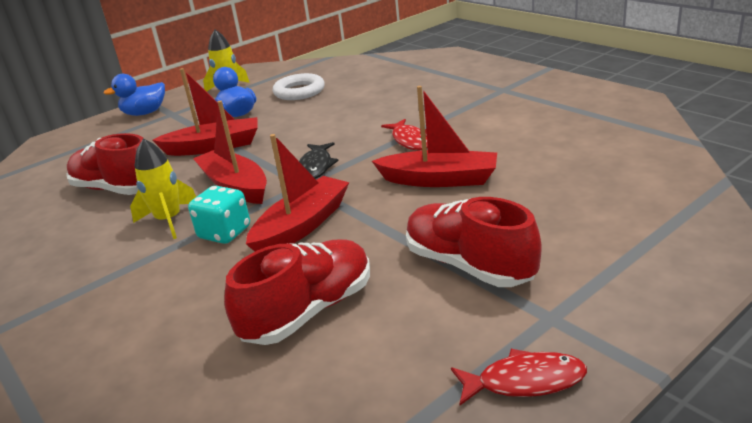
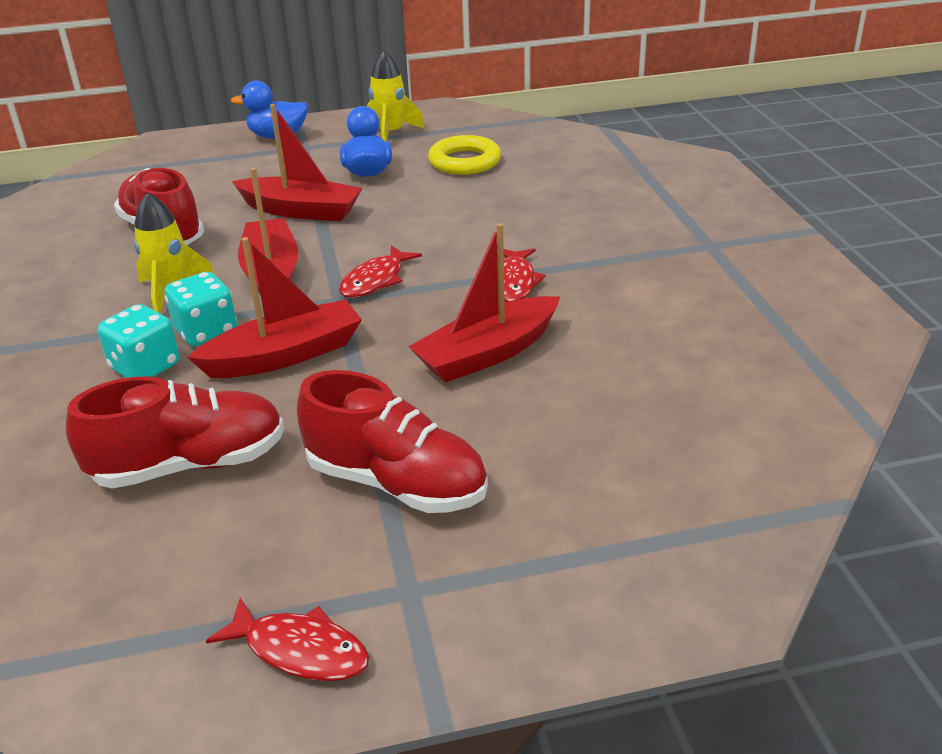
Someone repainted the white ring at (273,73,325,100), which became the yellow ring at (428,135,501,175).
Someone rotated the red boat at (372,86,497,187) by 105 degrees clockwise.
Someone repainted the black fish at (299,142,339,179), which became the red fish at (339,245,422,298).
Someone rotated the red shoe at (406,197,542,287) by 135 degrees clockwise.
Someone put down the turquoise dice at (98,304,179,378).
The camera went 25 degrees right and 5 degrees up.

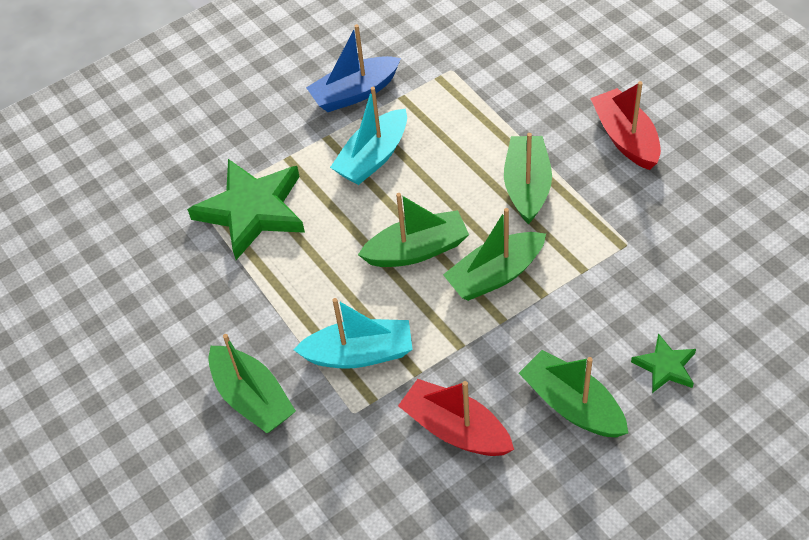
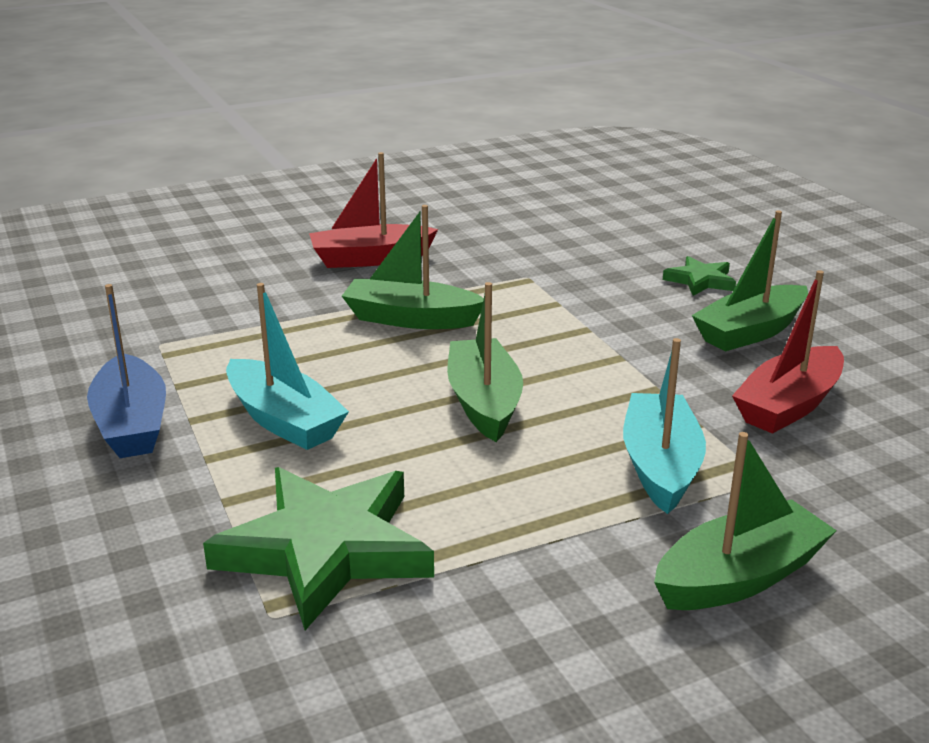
Someone took away the green boat at (443,208,546,301).
The camera went 85 degrees left and 25 degrees down.

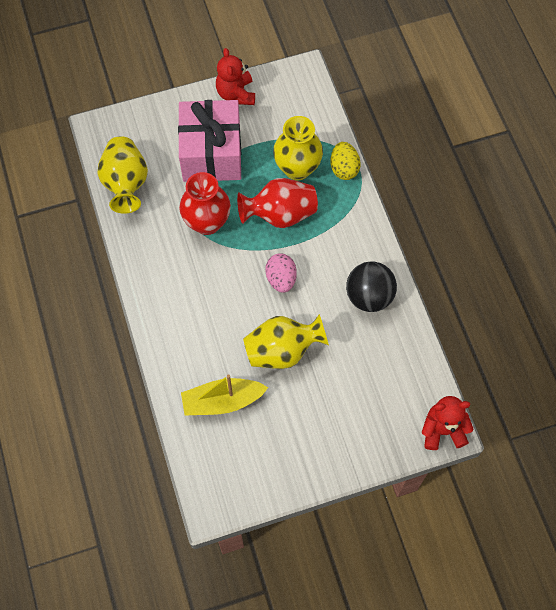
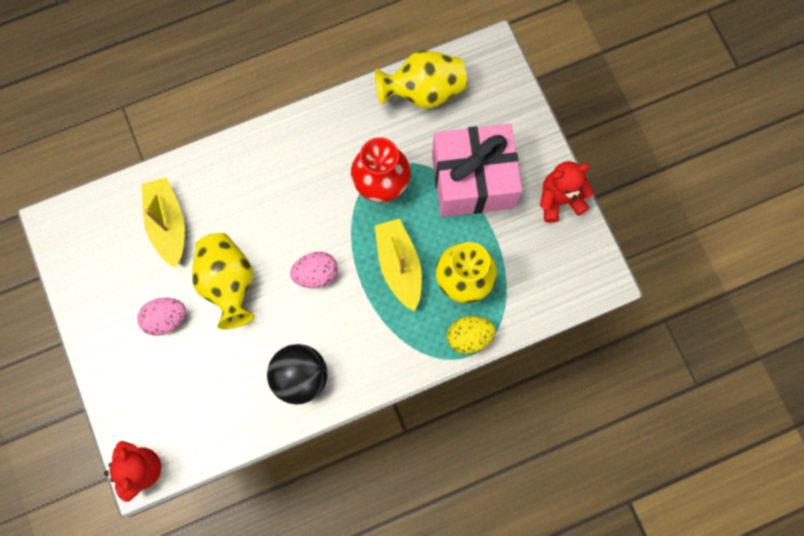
Someone swapped the red vase at (237,178,318,228) for the yellow boat at (375,218,422,312).
Someone put down the pink egg at (137,298,186,336).
The camera went 85 degrees right and 10 degrees up.

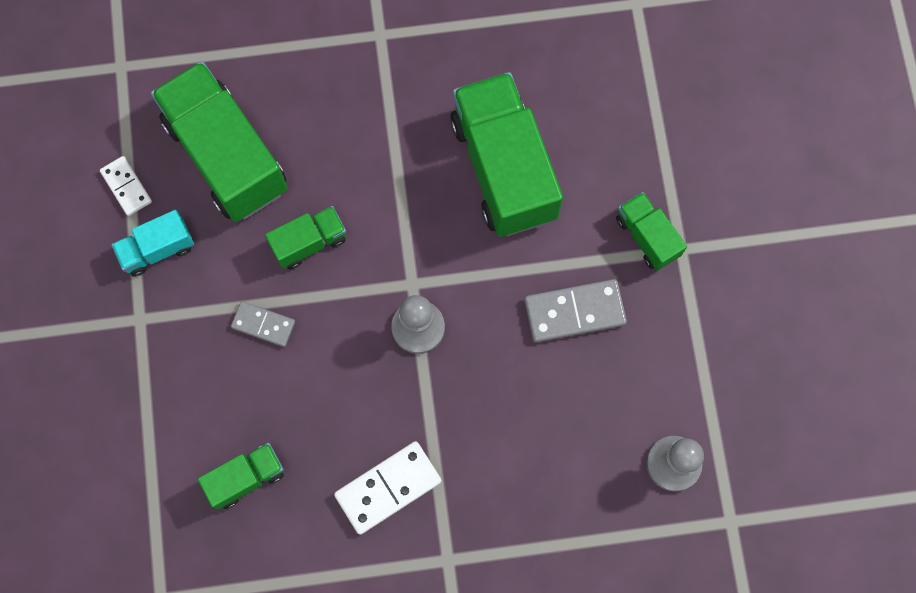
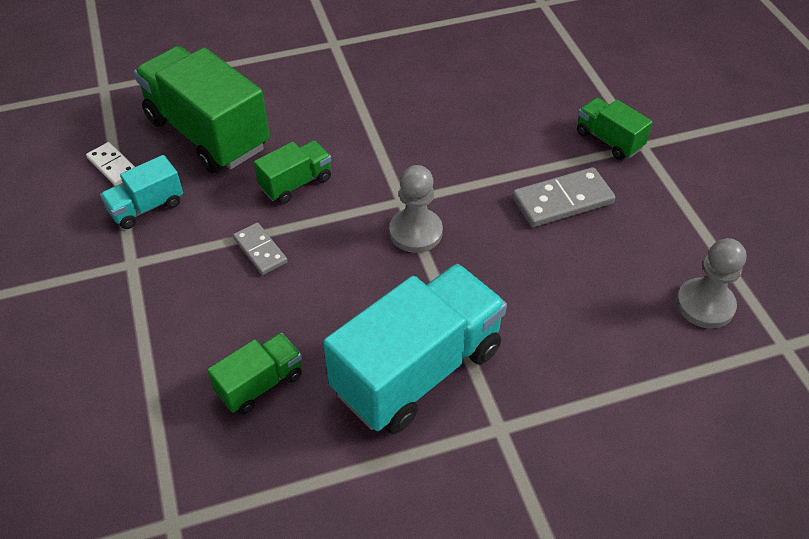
Someone took away the green truck at (450,72,563,237).
Someone rotated the grey domino at (231,301,295,347) by 45 degrees clockwise.
Someone swapped the white domino at (334,441,442,535) for the turquoise truck at (323,264,507,434).
The camera went 10 degrees left and 25 degrees down.

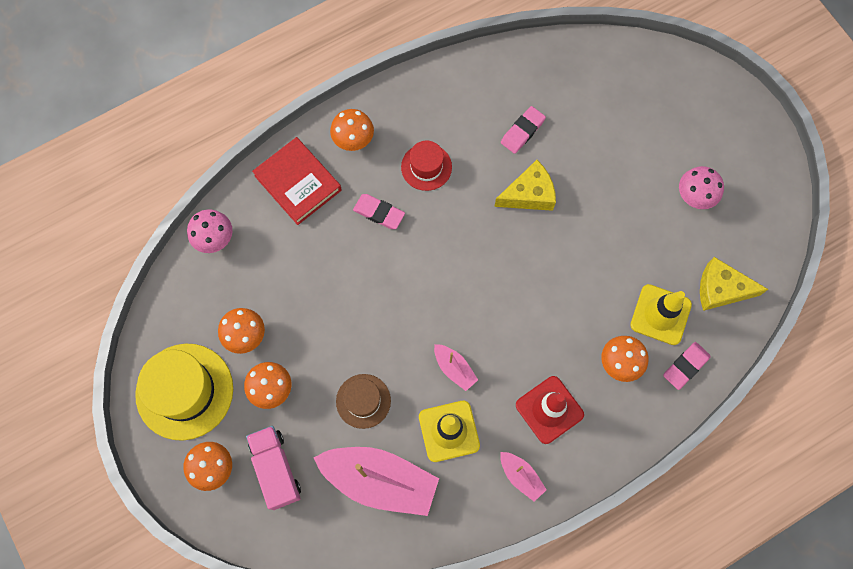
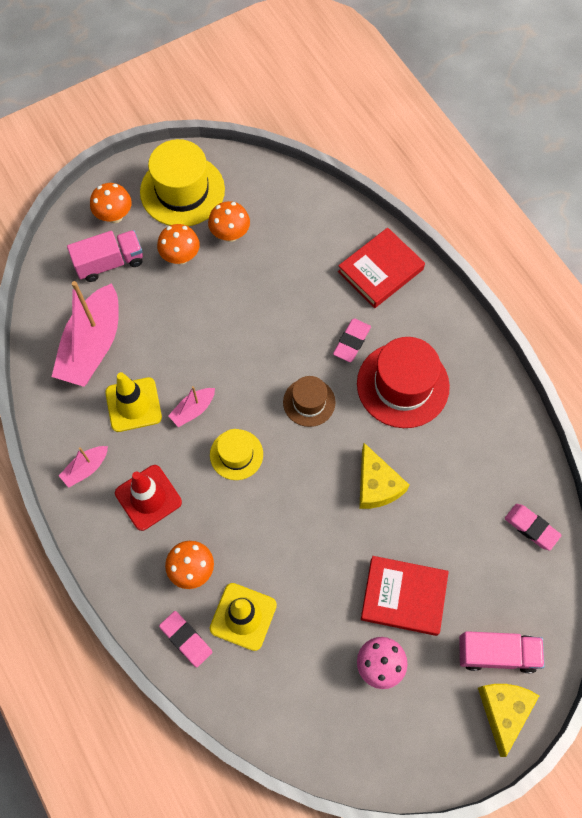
Someone carried the pink eraser from (501,106,546,154) to (505,504,562,551).
Someone took away the orange mushroom at (330,109,374,151).
Someone scaled the red hat at (401,141,452,191) by 1.78.
Someone took away the pink mushroom at (187,209,233,253).
Someone carried the yellow cheese from (700,257,768,311) to (478,684,539,757).
Someone carried the brown hat from (336,374,391,429) to (283,376,335,427).
Someone put down the yellow hat at (210,429,263,480).
Someone put down the red book at (361,556,449,636).
Someone put down the pink truck at (459,631,545,673).
The camera went 90 degrees right and 5 degrees down.

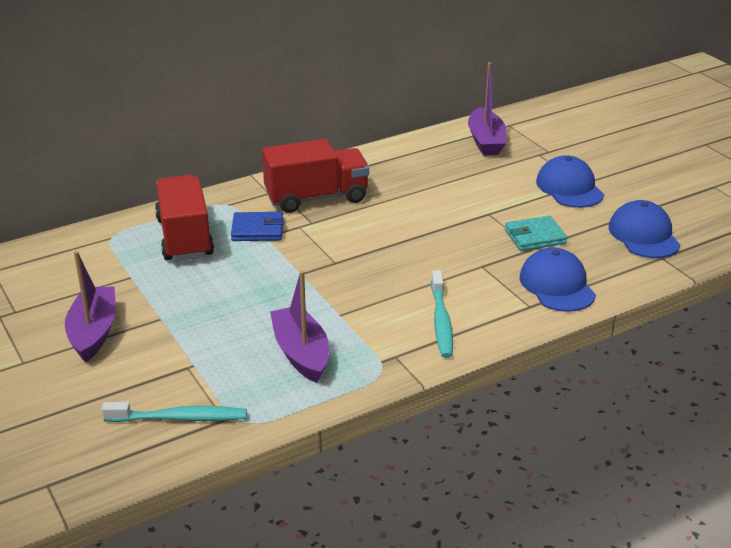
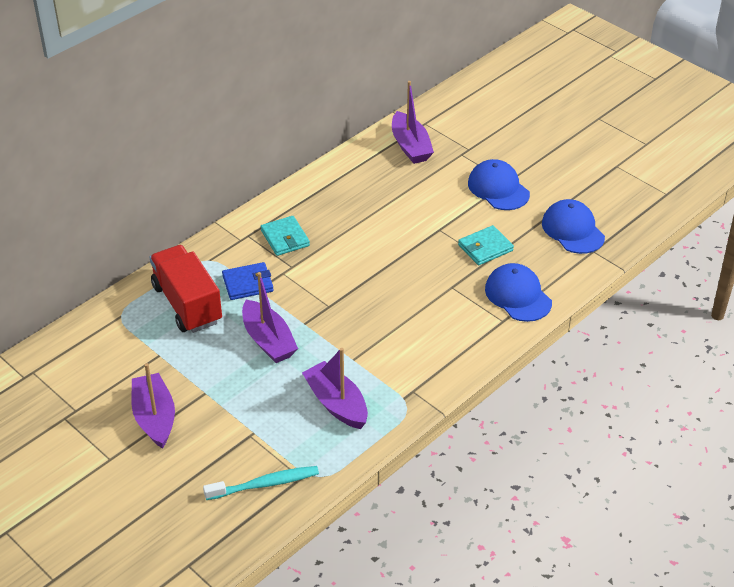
Someone swapped the red truck at (262,139,369,213) for the turquoise wallet at (261,216,310,256).
Someone took away the turquoise toothbrush at (431,270,453,358).
Someone put down the purple boat at (242,272,298,363).
The camera went 15 degrees left and 10 degrees up.

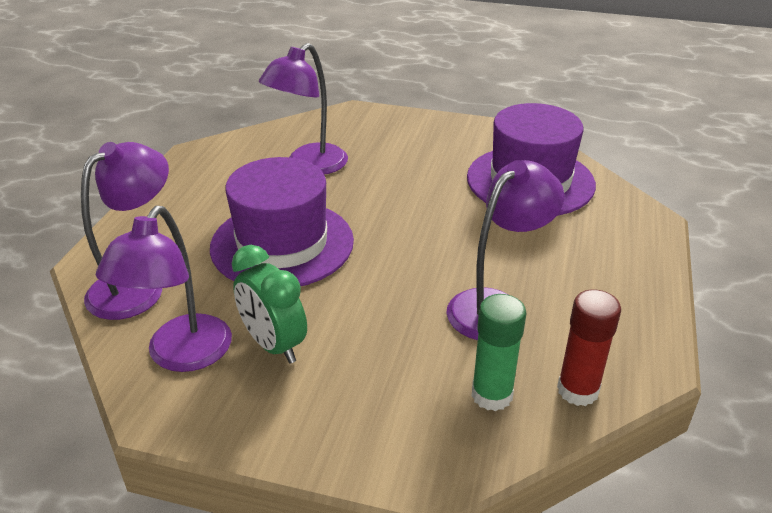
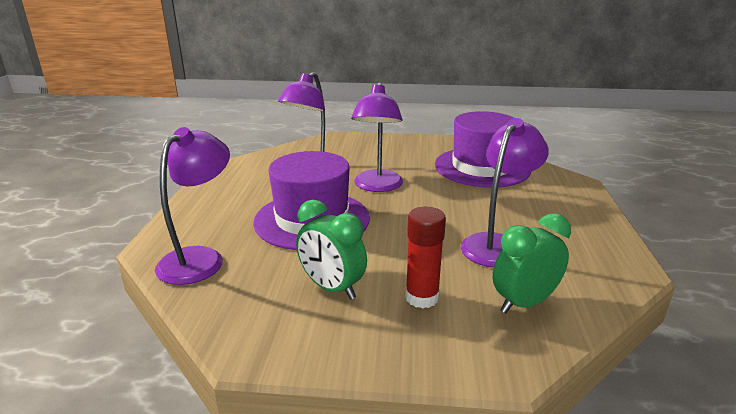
Someone carried the purple lamp from (96,206,232,372) to (351,82,403,192).
Someone carried the red glue stick from (557,289,621,406) to (405,207,446,309).
Someone swapped the green glue stick at (472,294,526,411) for the green clock at (493,213,571,313).
The camera went 10 degrees left and 10 degrees down.

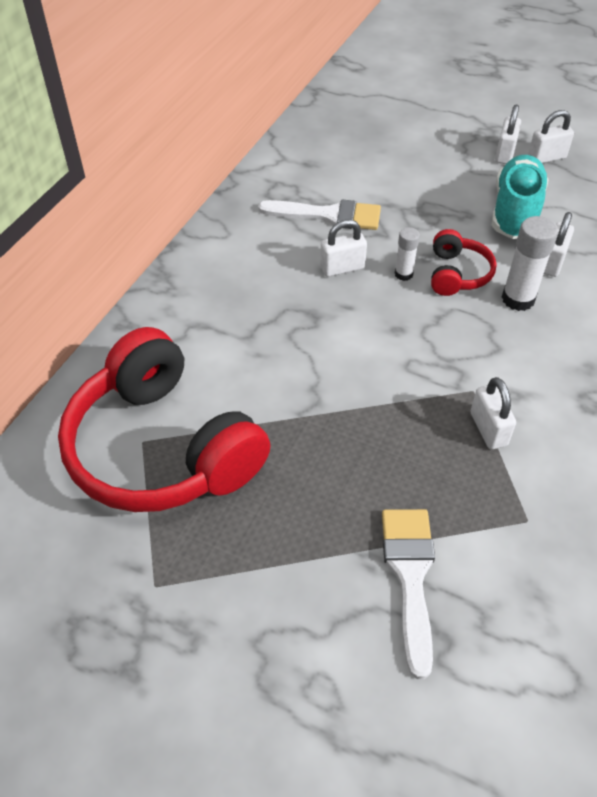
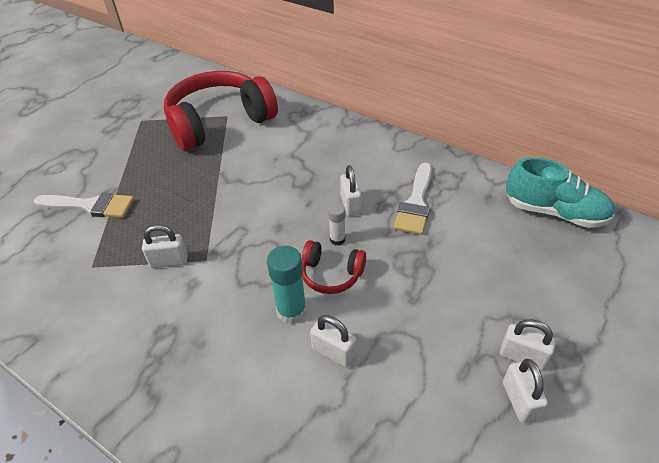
Someone carried the turquoise shoe from (492,155,548,239) to (506,157,615,228).
Someone repainted the white glue stick at (502,216,558,311), which became the turquoise glue stick at (267,245,307,324).
The camera went 100 degrees right and 5 degrees down.

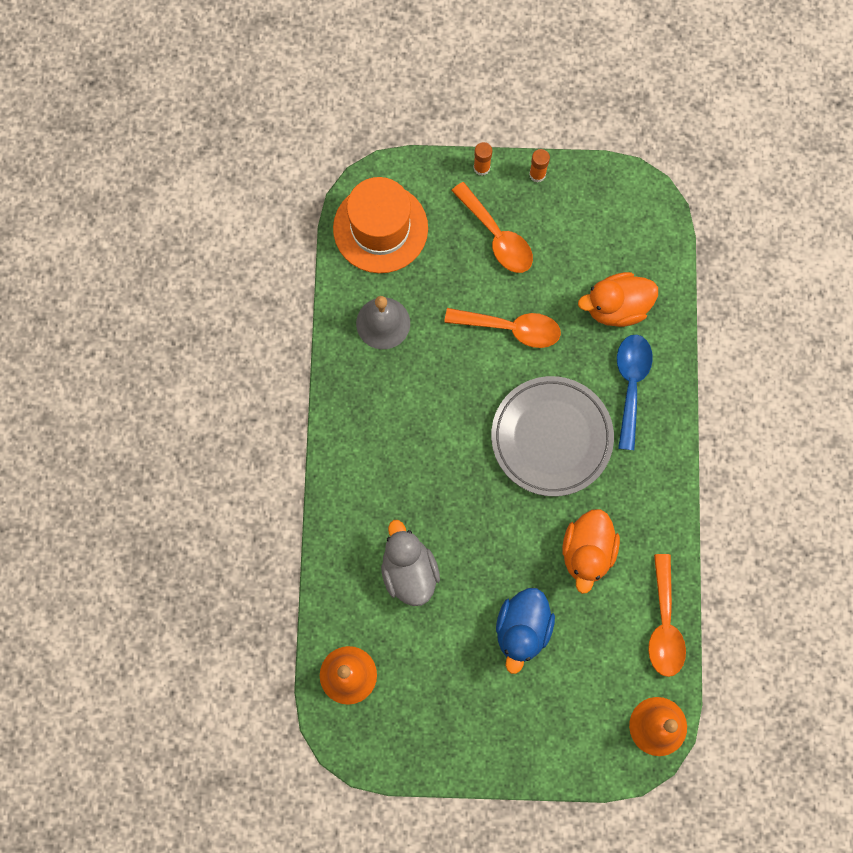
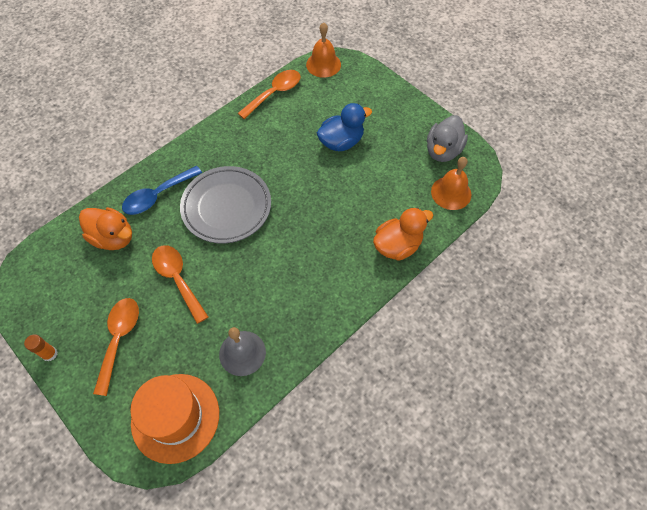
Someone took away the orange glue stick at (473,142,492,176).
Someone carried the orange duck from (562,509,620,594) to (373,207,434,261).
Someone carried the grey duck from (381,520,440,606) to (427,115,468,162).
The camera went 135 degrees left and 15 degrees down.

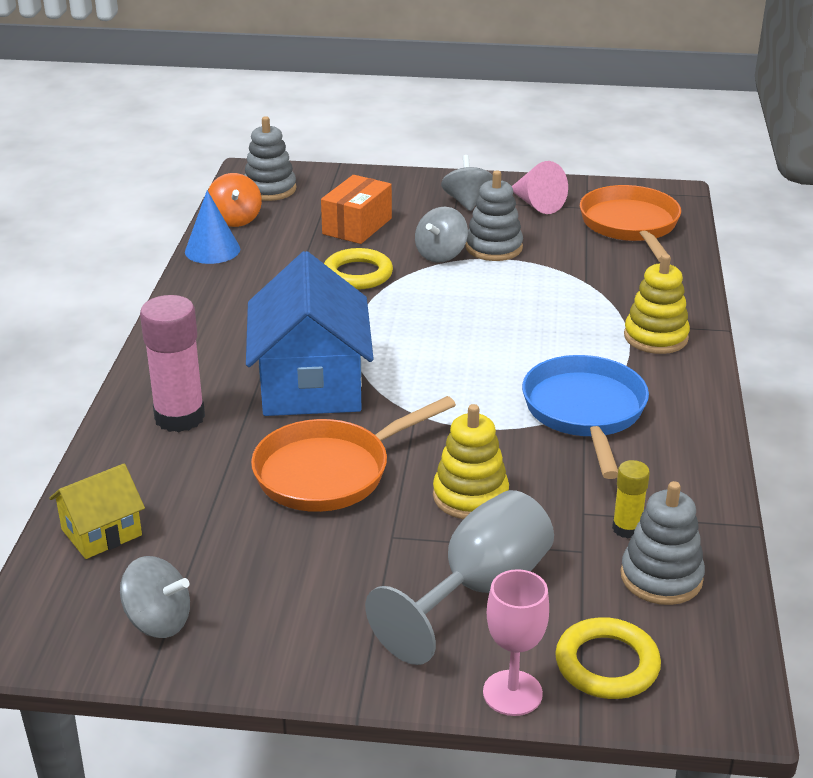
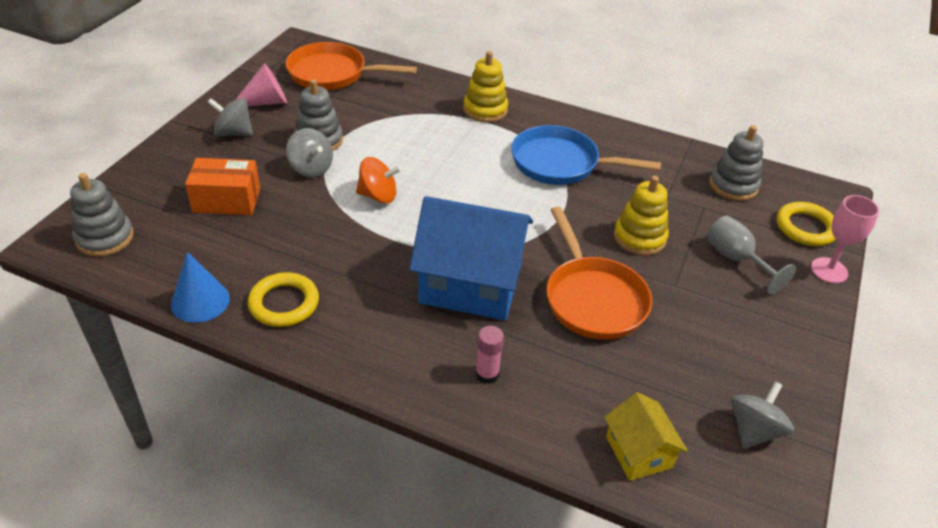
Someone carried the orange spinning top from (208,173,262,227) to (356,157,402,203).
Someone rotated the orange box at (321,175,392,244) by 45 degrees counterclockwise.
Someone carried the yellow ring from (324,248,393,290) to (248,272,319,327).
Someone scaled the pink glue stick at (140,295,205,432) by 0.53.
Someone took away the yellow glue stick at (612,460,650,538).
Someone scaled the grey goblet at (365,490,554,665) by 0.66.
The camera went 75 degrees left and 10 degrees up.

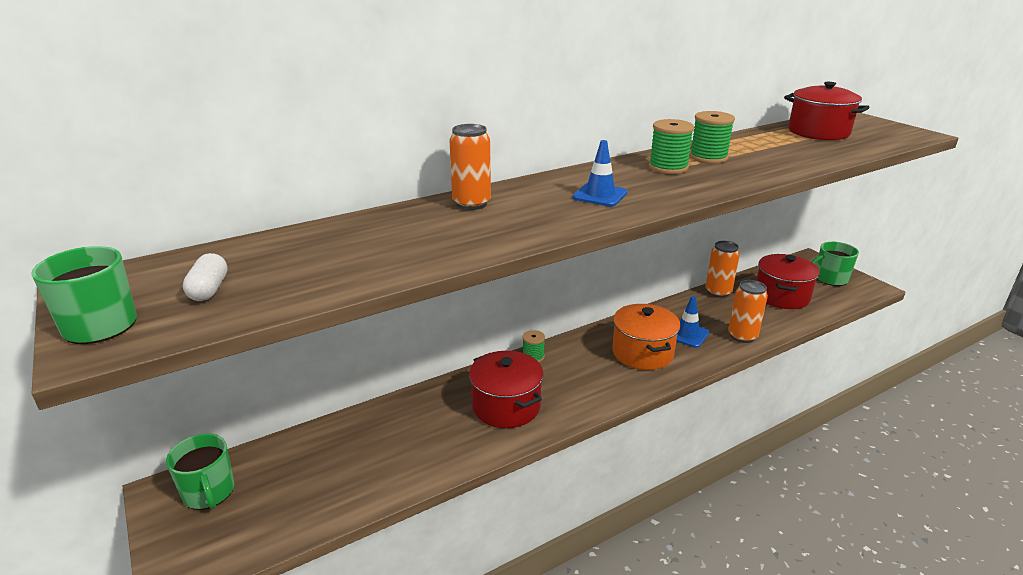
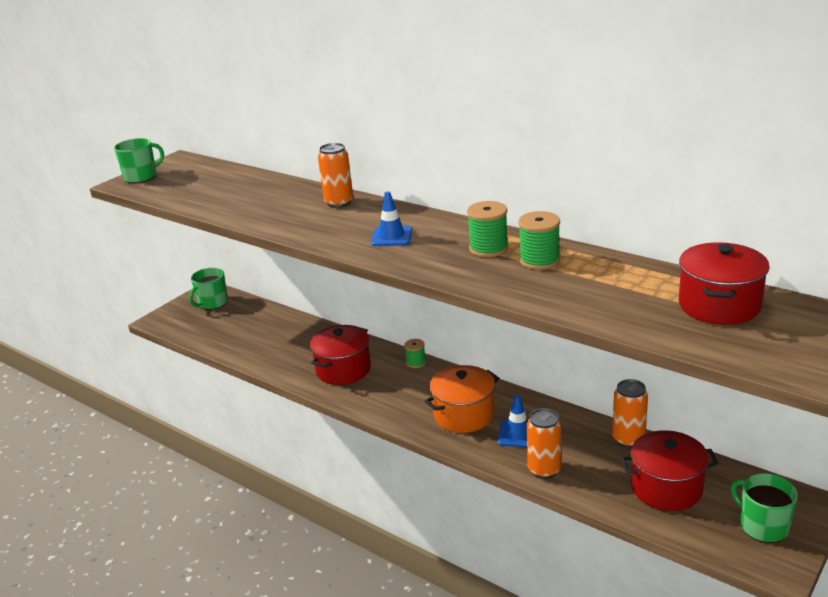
Someone took away the white capsule at (183,253,228,301).
The camera went 70 degrees right and 0 degrees up.

